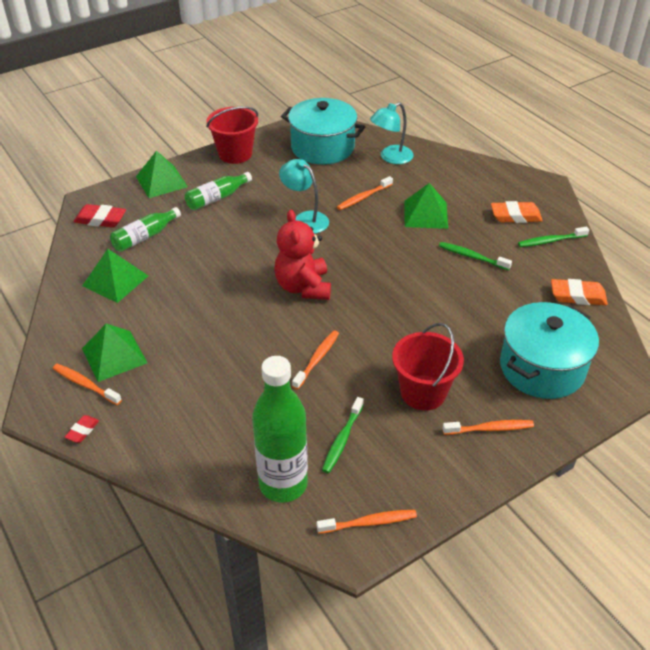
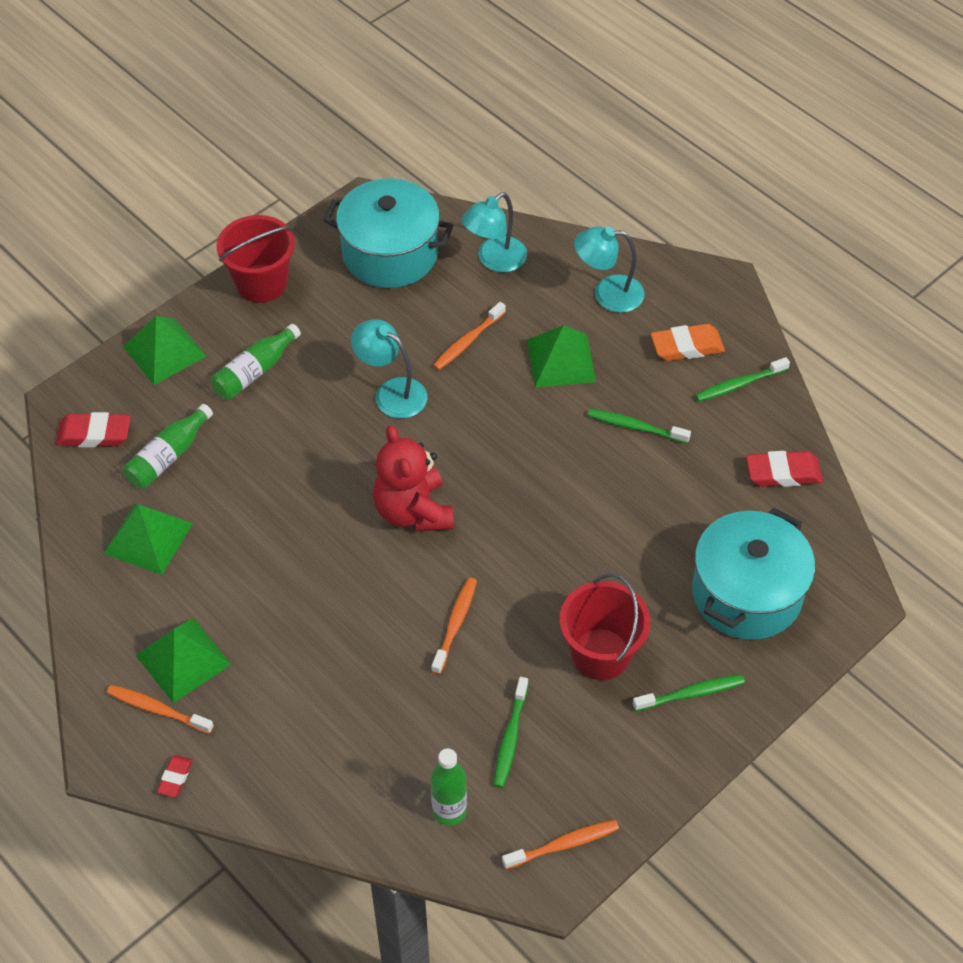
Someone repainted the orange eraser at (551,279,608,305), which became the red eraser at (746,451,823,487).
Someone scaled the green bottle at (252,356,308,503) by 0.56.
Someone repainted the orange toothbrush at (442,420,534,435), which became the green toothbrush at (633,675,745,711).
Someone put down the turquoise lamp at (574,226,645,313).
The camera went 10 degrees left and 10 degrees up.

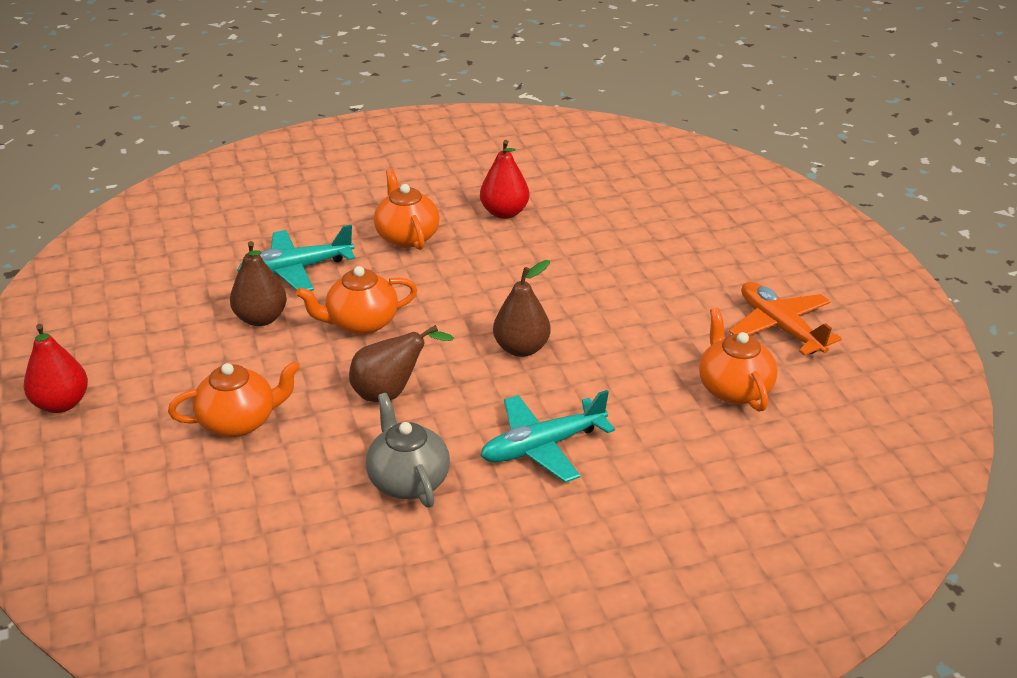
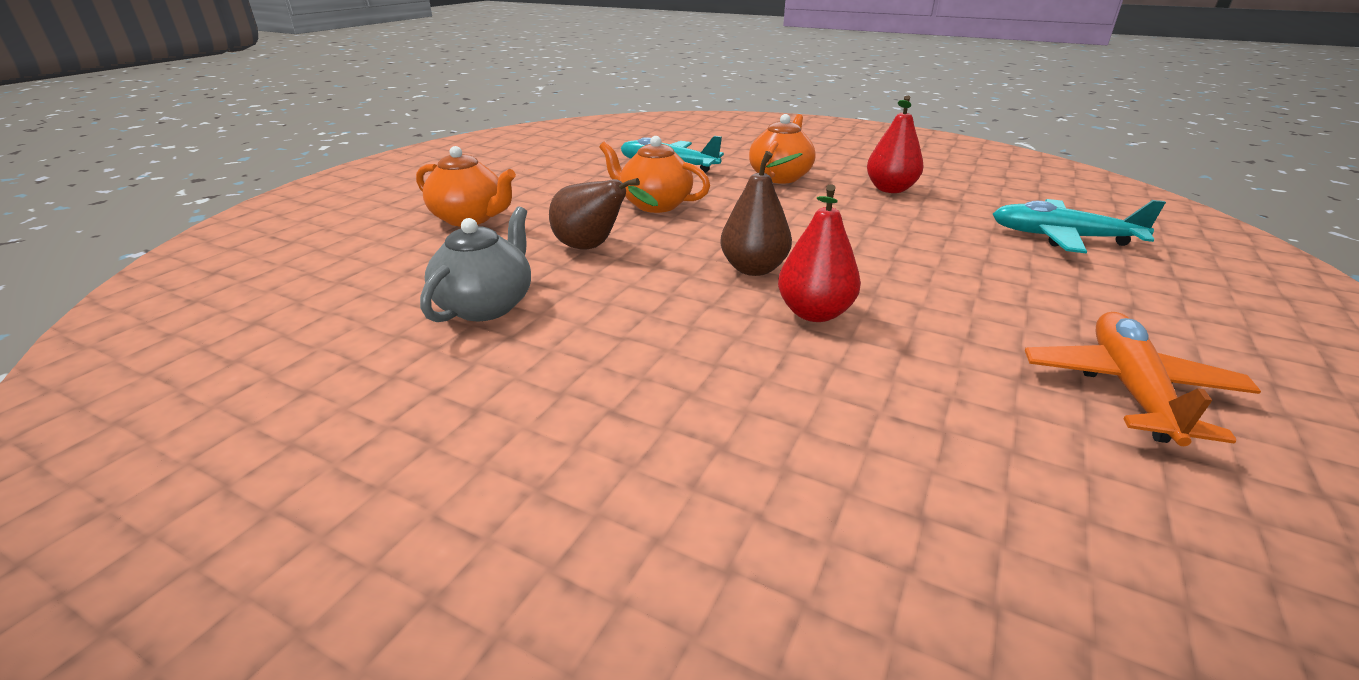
Someone took away the brown pear at (230,241,287,326).
Someone took away the orange teapot at (699,308,777,411).
Someone carried the red pear from (24,324,88,413) to (778,184,861,322).
Someone carried the turquoise plane from (480,390,615,483) to (993,199,1166,254).
The camera went 45 degrees right and 5 degrees down.

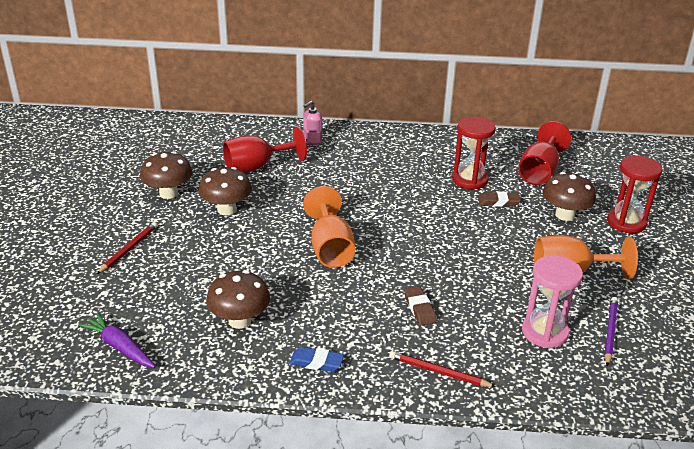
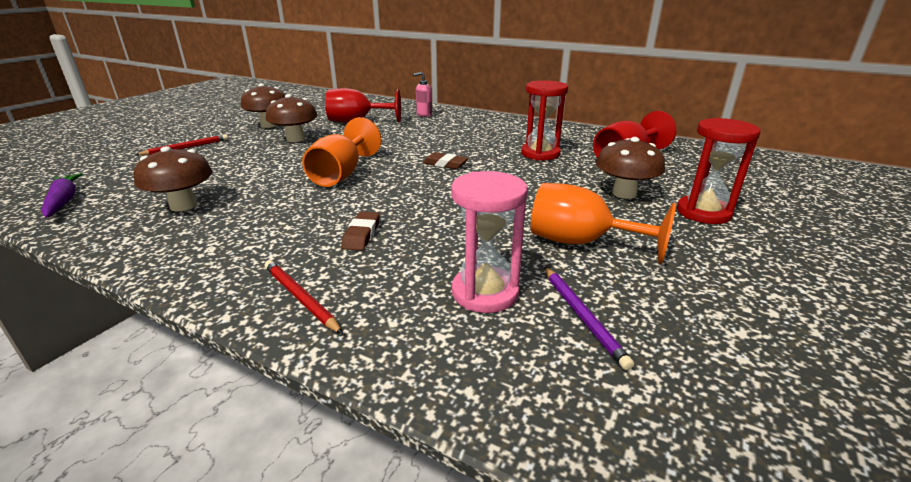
Someone carried the brown eraser from (478,192,521,207) to (423,152,468,169).
Someone rotated the purple pencil at (605,297,618,366) by 120 degrees clockwise.
Someone took away the blue eraser at (289,347,344,372).
The camera went 25 degrees right and 5 degrees down.

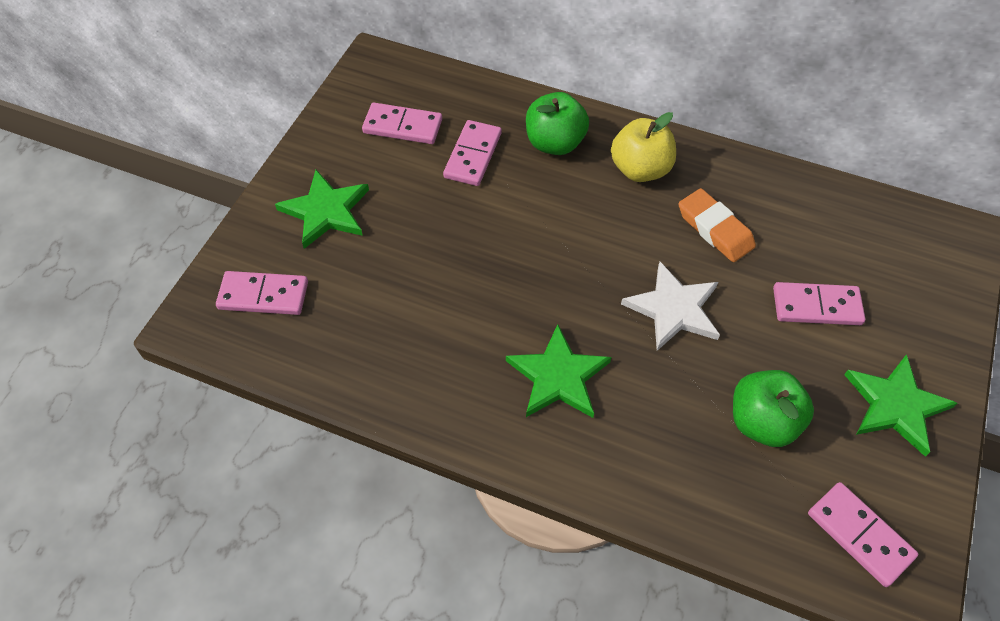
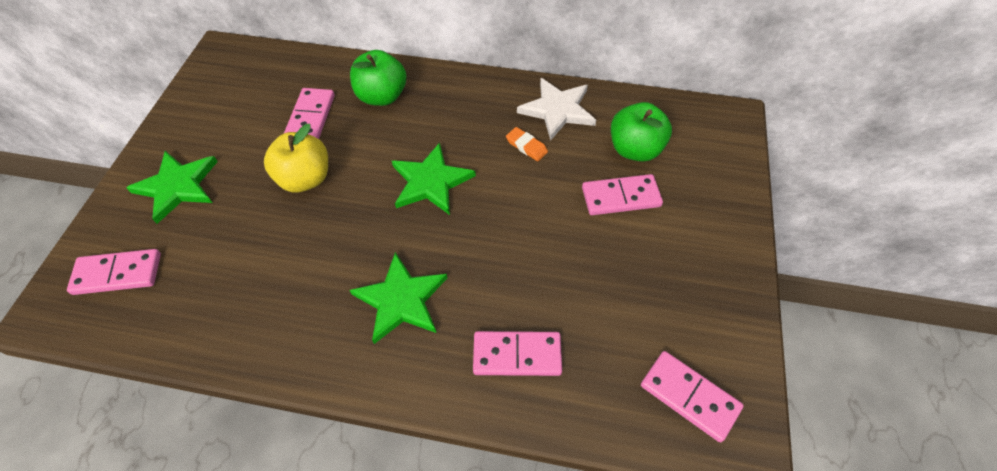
Someone carried the pink domino from (362,103,442,144) to (473,331,562,376).
Someone carried the yellow apple from (611,112,676,182) to (264,124,328,193).
Someone scaled the orange eraser at (678,188,756,262) by 0.60.
Someone carried the white star from (621,262,720,351) to (517,78,596,141).
Someone carried the green star from (844,354,957,457) to (392,143,476,215).
Someone carried the green apple from (733,370,814,447) to (611,102,672,161).
The camera went 10 degrees left and 0 degrees up.

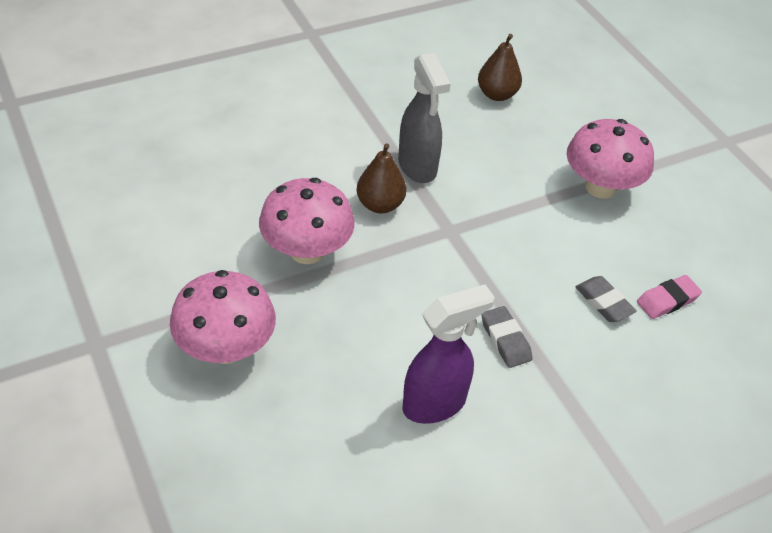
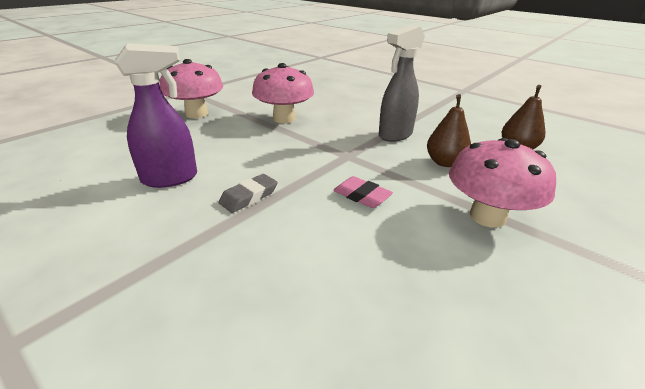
Someone carried the brown pear from (357,143,406,213) to (427,94,471,167).
Someone carried the pink eraser from (637,275,702,319) to (333,176,393,208).
Someone took away the grey eraser at (575,276,637,322).
Someone rotated the purple spray bottle at (403,284,495,424) by 60 degrees counterclockwise.
The camera went 70 degrees right and 15 degrees down.

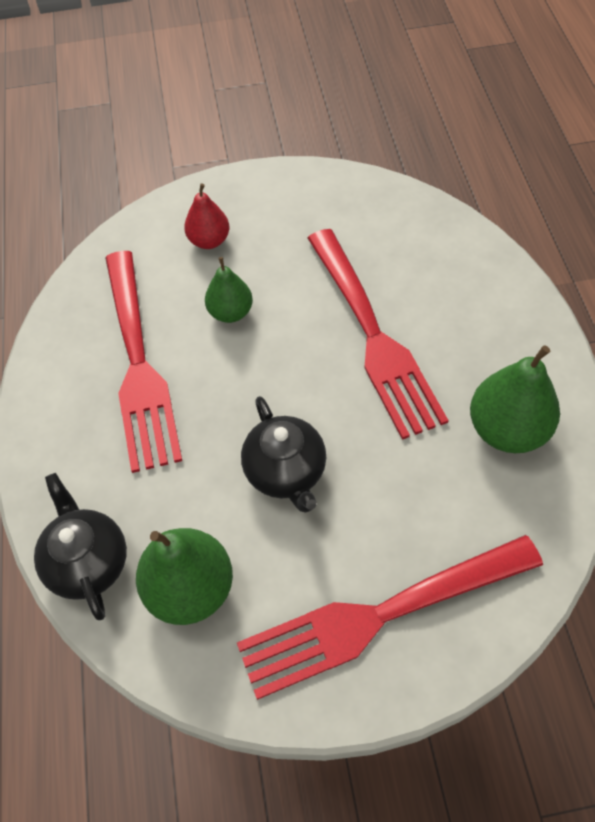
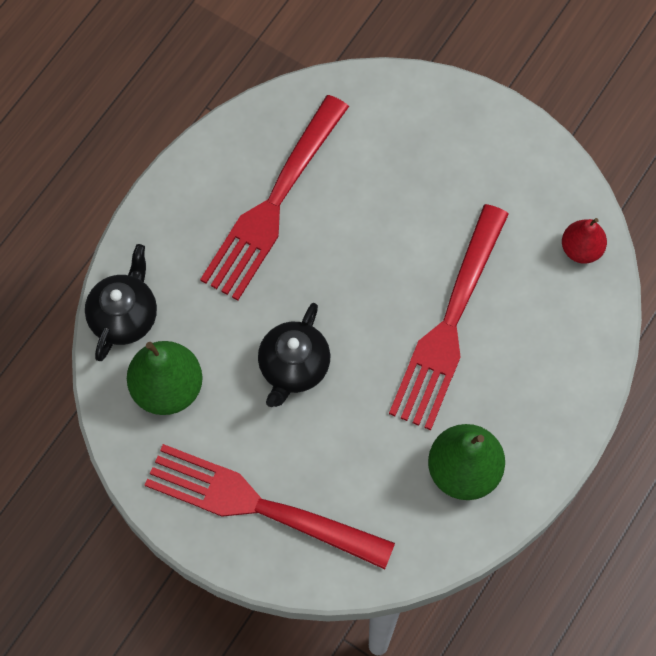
Someone carried the red pear from (184,183,229,249) to (562,218,607,264).
Someone took away the green pear at (205,257,253,323).
The camera went 40 degrees right and 10 degrees up.

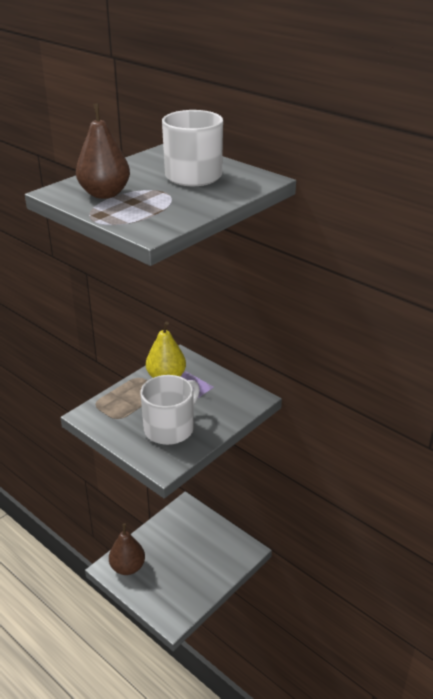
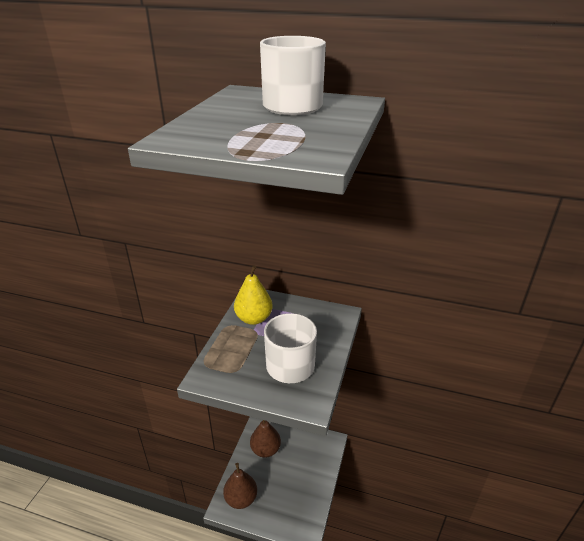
Someone carried the brown pear from (76,103,130,199) to (250,420,281,458).
The camera went 25 degrees left and 0 degrees up.

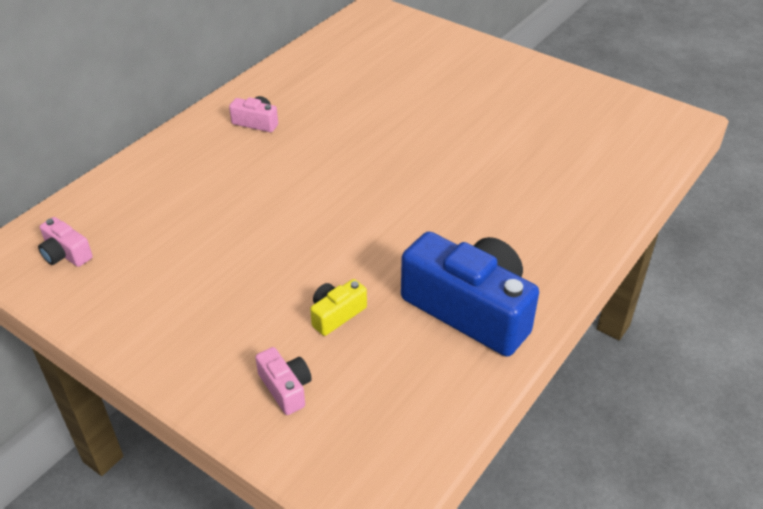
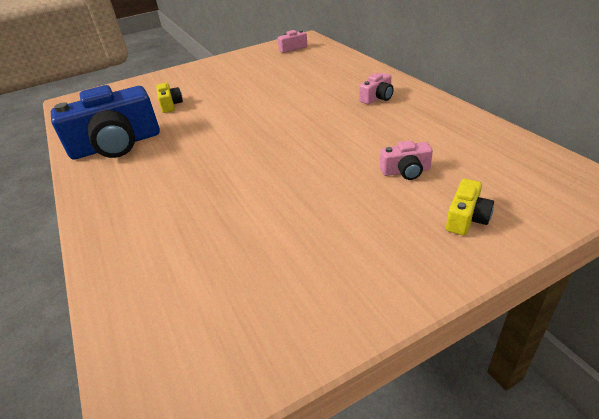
Someone carried the pink camera from (255,347,312,415) to (380,140,433,180).
Someone put down the yellow camera at (446,179,494,235).
The camera went 120 degrees right and 5 degrees down.

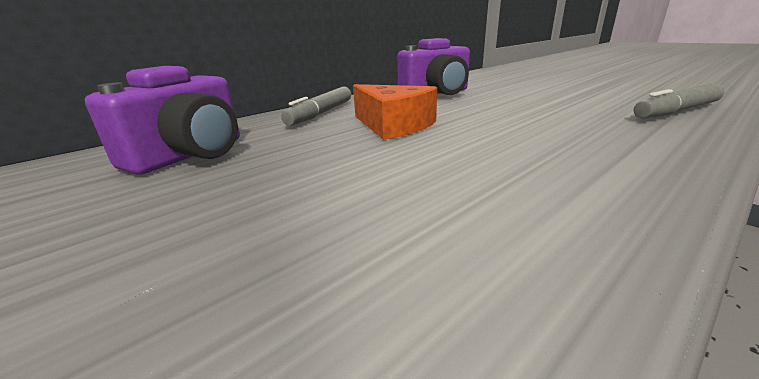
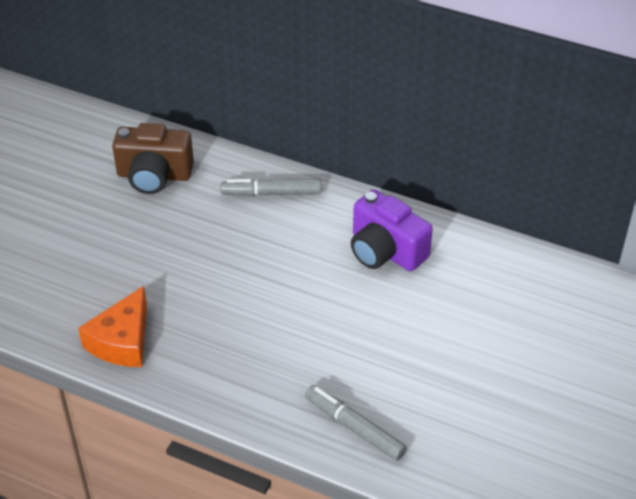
Someone repainted the purple camera at (85,66,240,175), which became the brown camera at (112,123,194,194).
Someone carried the orange cheese from (353,84,437,140) to (78,286,147,367).
The camera went 65 degrees right and 20 degrees up.

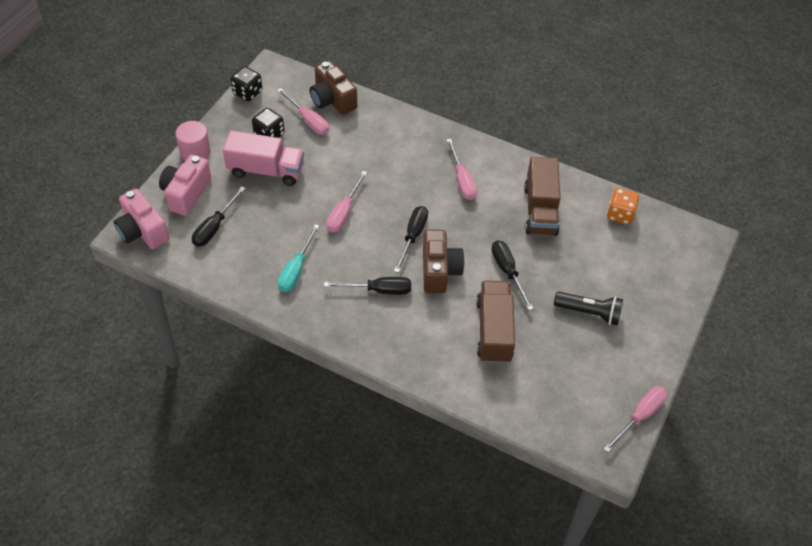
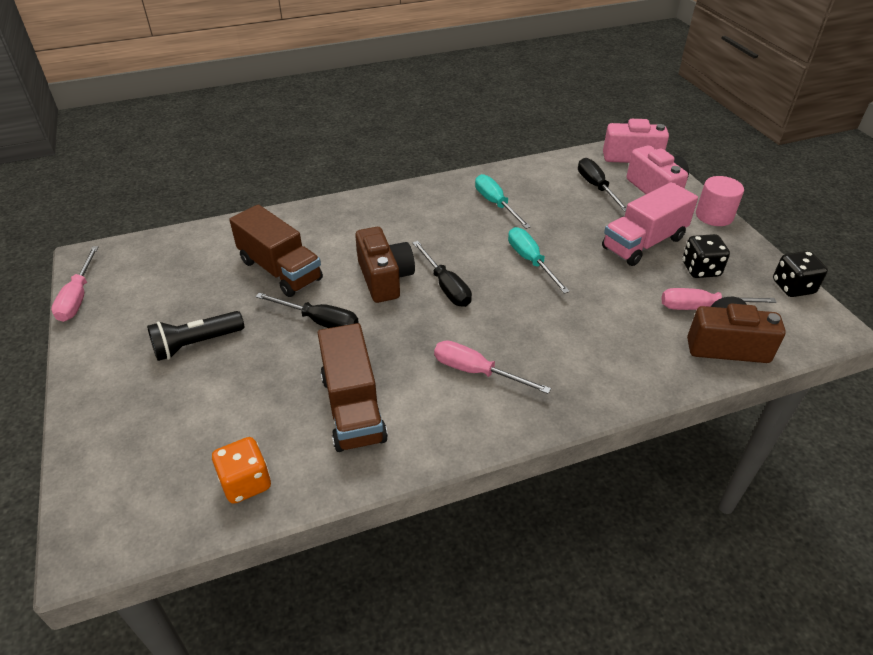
Someone rotated the brown truck at (524,157,560,236) by 150 degrees counterclockwise.
Someone repainted the pink screwdriver at (326,171,367,232), which became the turquoise screwdriver at (508,227,570,294).
Someone rotated the brown camera at (423,230,464,293) by 150 degrees counterclockwise.
Someone took away the black screwdriver at (324,277,411,295).
The camera went 135 degrees right and 10 degrees down.

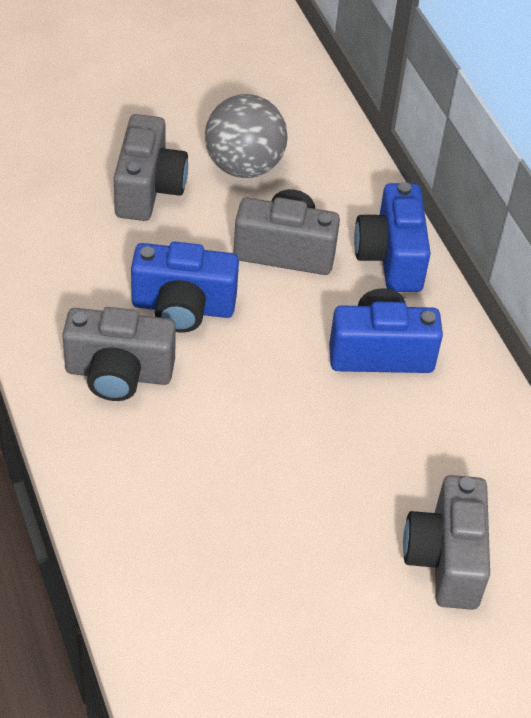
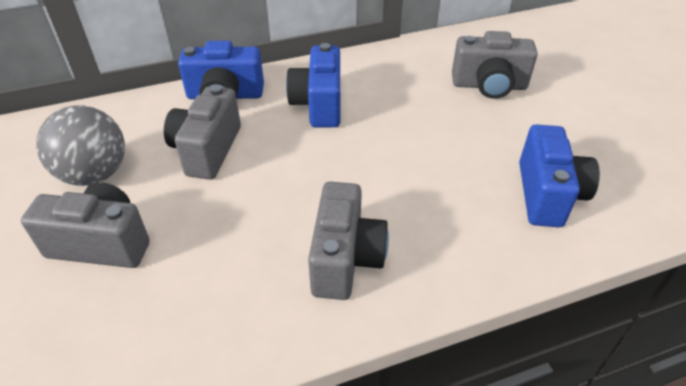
Someone carried the blue camera from (131,242,239,333) to (519,125,600,227).
The camera went 85 degrees left and 5 degrees down.

